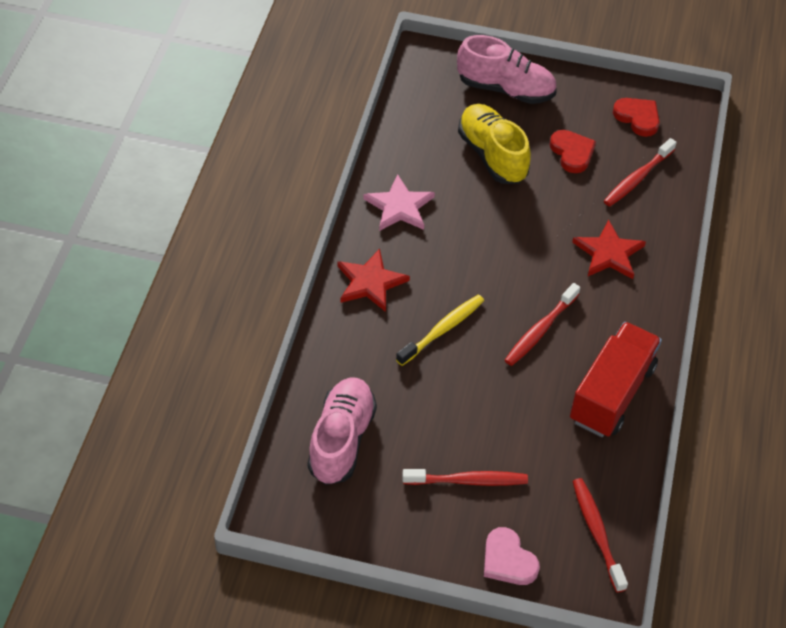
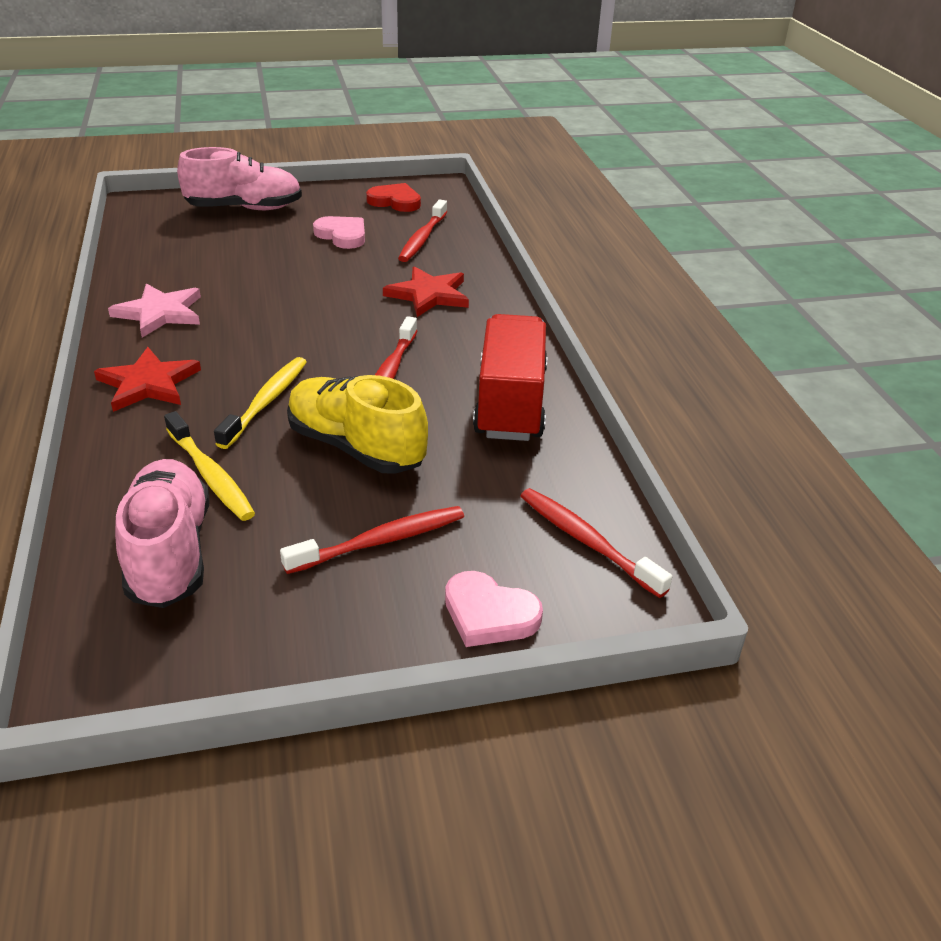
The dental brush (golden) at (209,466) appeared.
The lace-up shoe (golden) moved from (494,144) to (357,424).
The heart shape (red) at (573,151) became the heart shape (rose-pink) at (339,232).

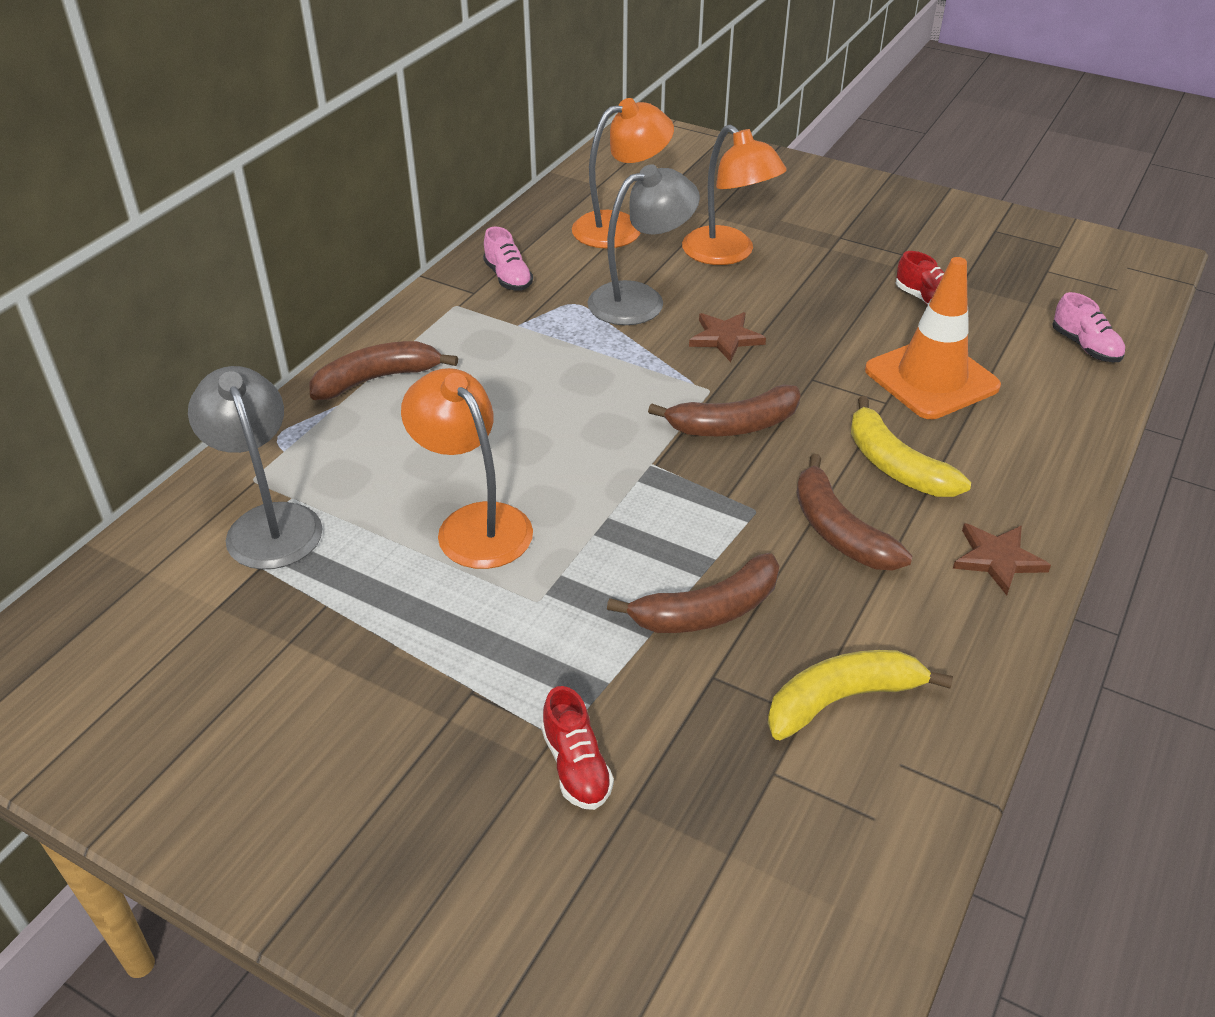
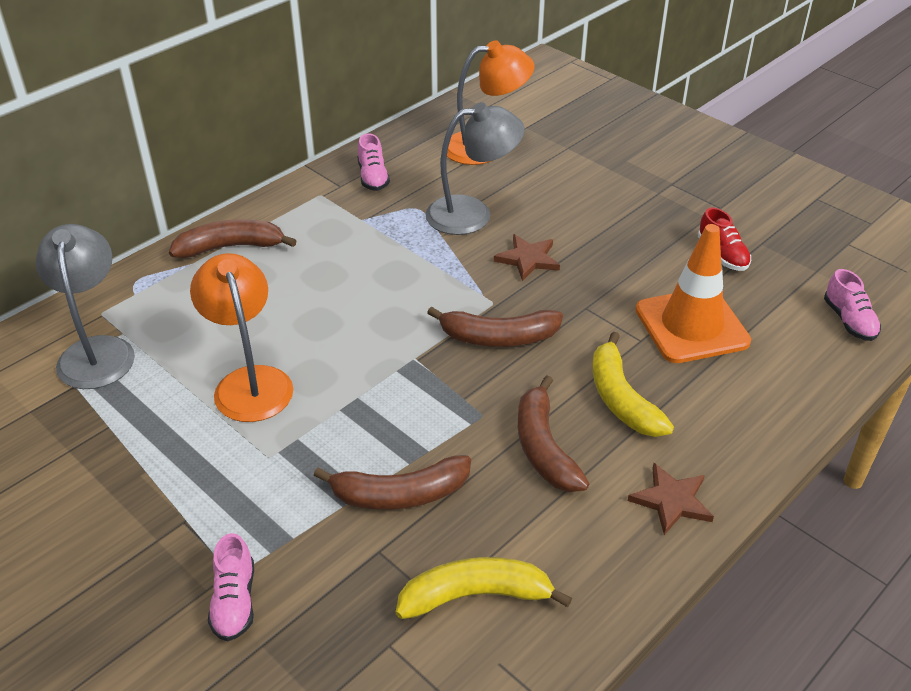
The reading lamp (orange) at (734,195) disappeared.
The lace-up shoe (red) at (577,748) became the lace-up shoe (rose-pink) at (231,587).

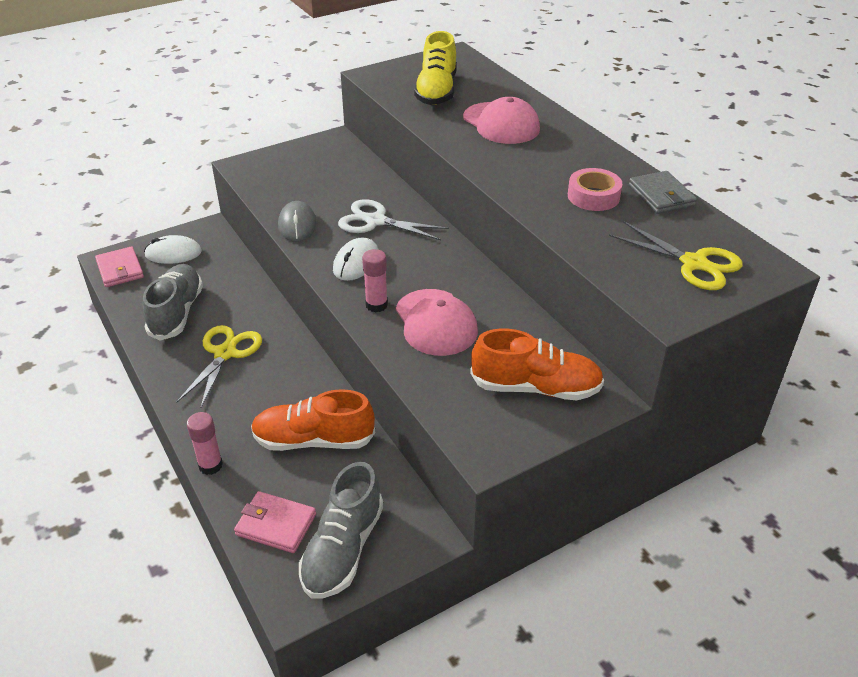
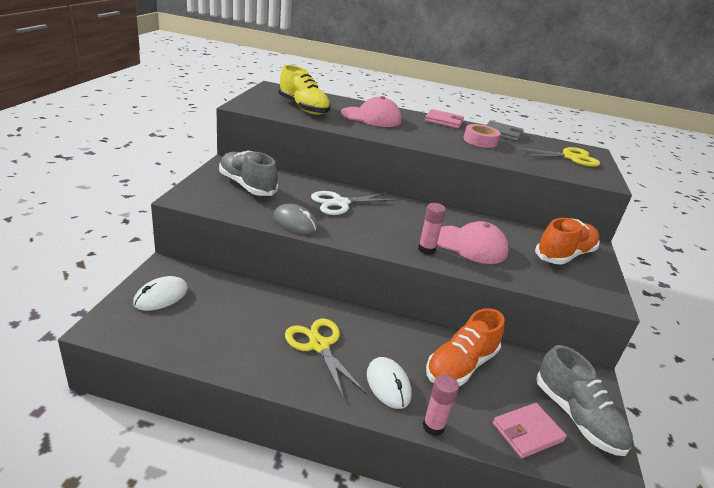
The billfold (rose-pink) moved from (119,266) to (444,119).
The lace-up shoe (gray) moved from (173,302) to (248,173).
The PC mouse (snow-white) moved from (356,259) to (389,383).

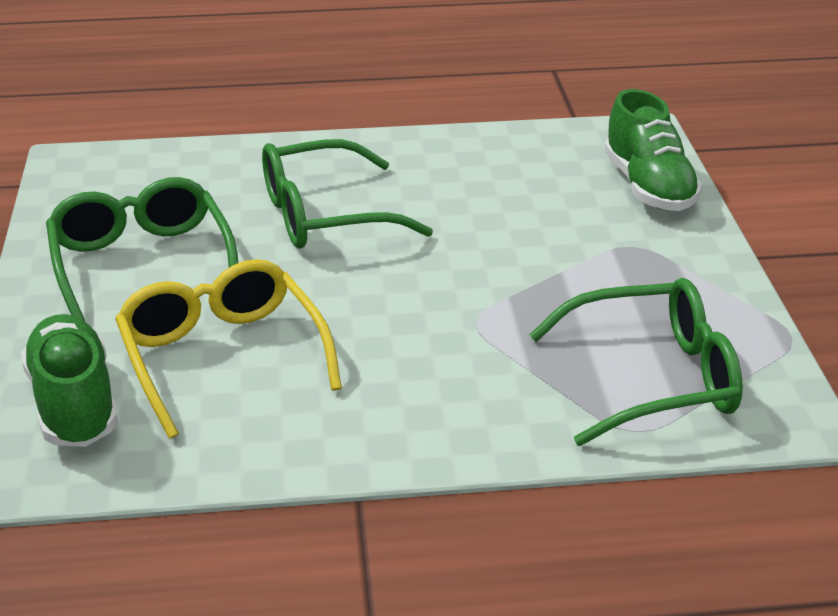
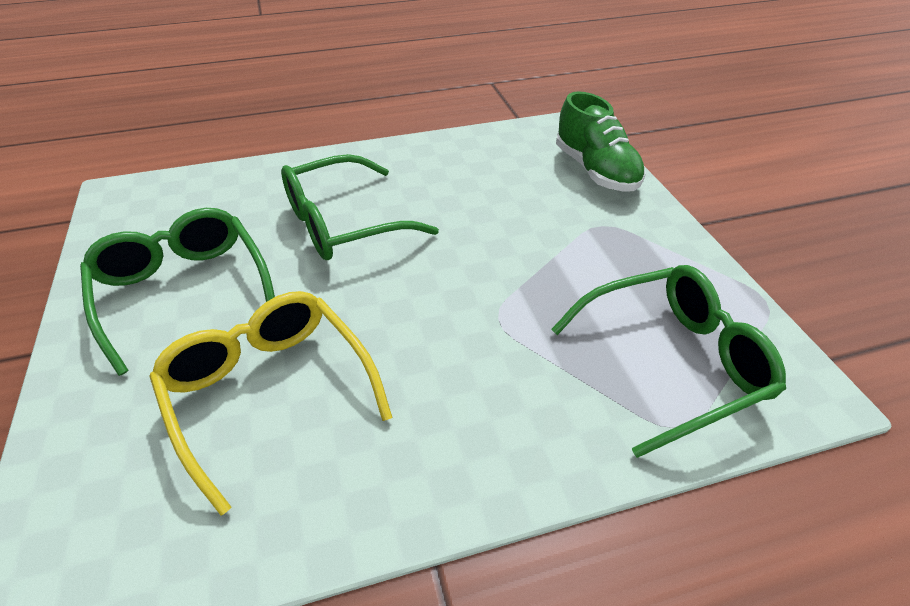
The lace-up shoe (leaf-green) at (69,380) disappeared.

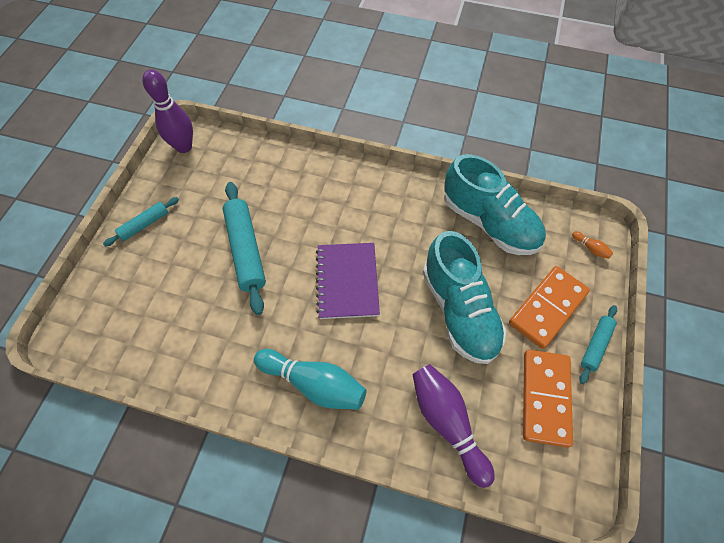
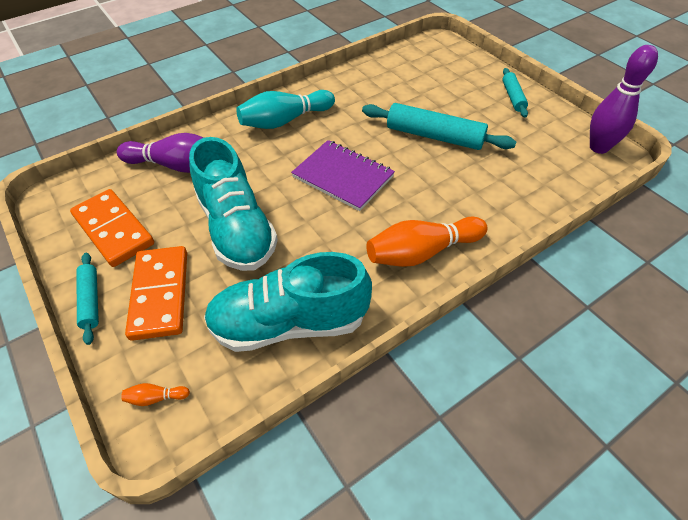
The skittle (orange) at (427,241) appeared.
The lace-up shoe (aqua) at (465,297) turned 135 degrees counterclockwise.

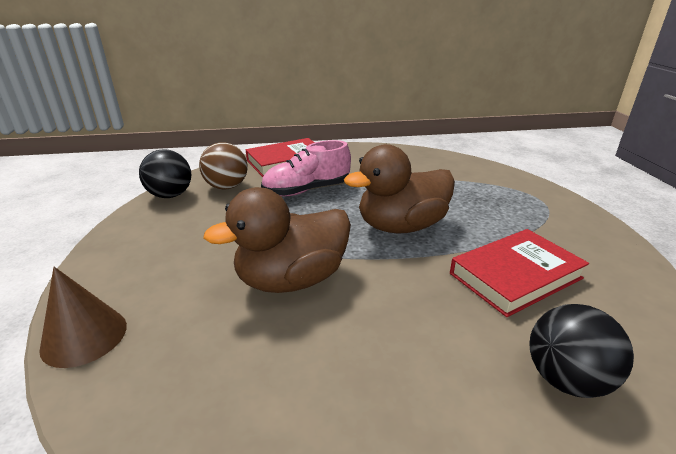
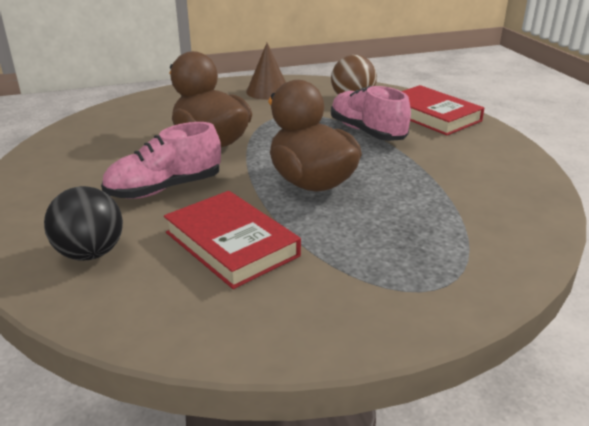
The play ball (black) at (165,173) disappeared.
The lace-up shoe (rose-pink) at (161,160) appeared.
The cone shape (brown) moved from (83,317) to (266,71).

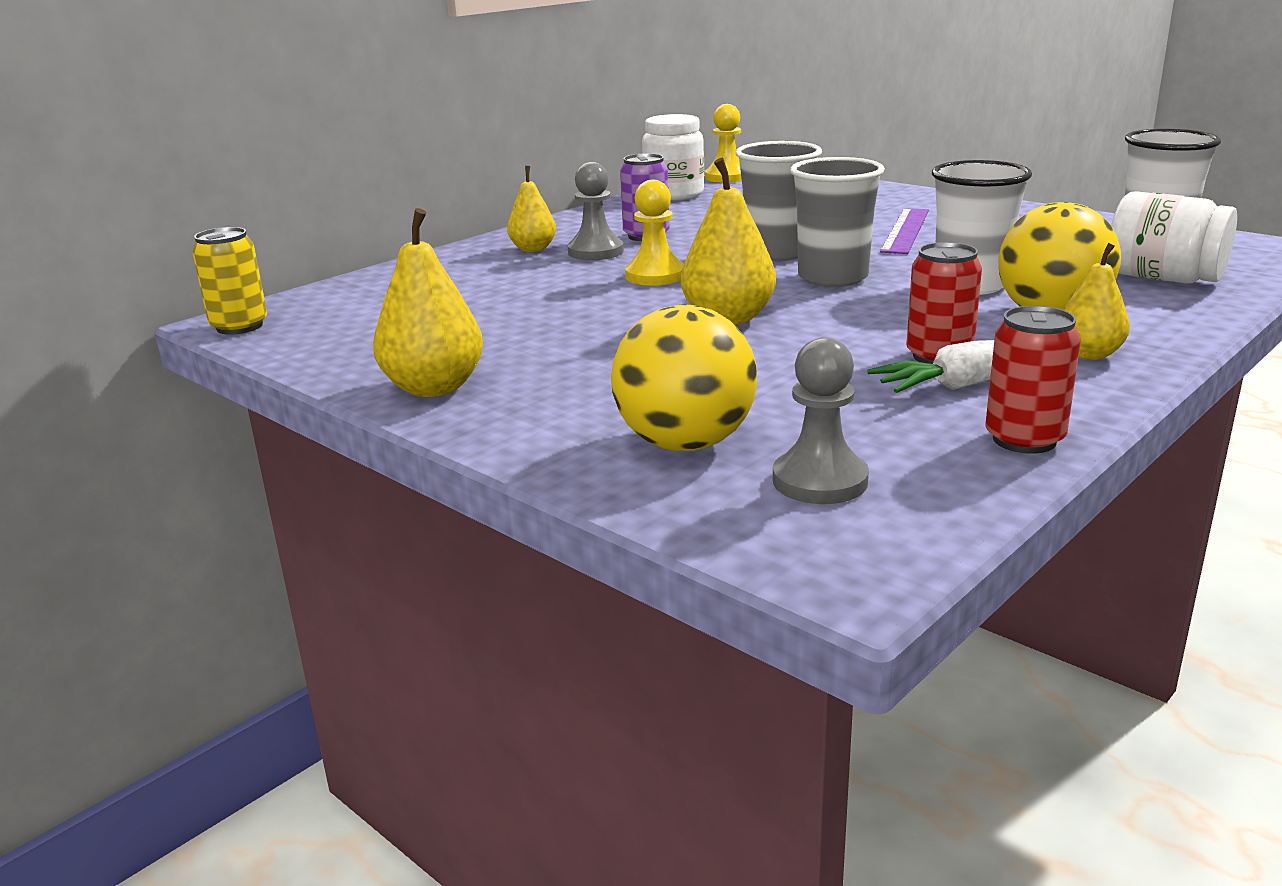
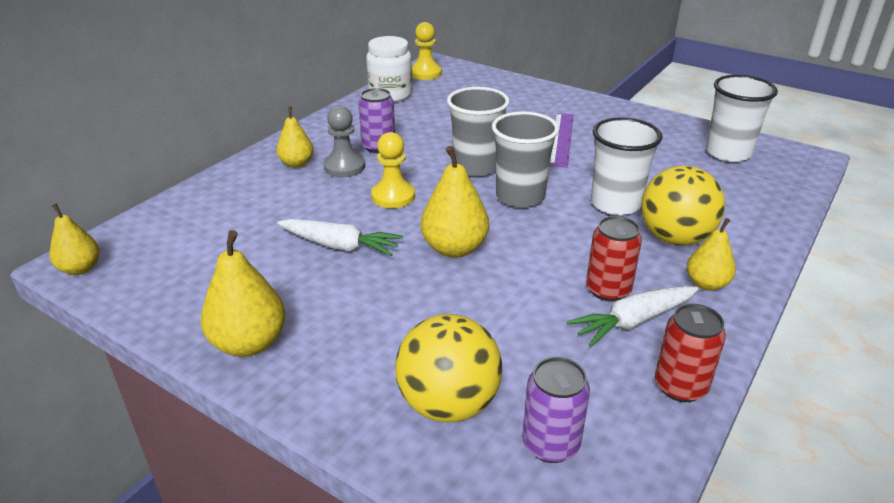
The jam jar (snow-white) at (1174,237) disappeared.
The toy carrot (snow-white) at (340,237) appeared.
The soda can (golden) at (229,281) was replaced by the pear fruit (golden) at (75,239).
The game pawn (gray) at (821,420) was replaced by the soda can (royal purple) at (556,410).

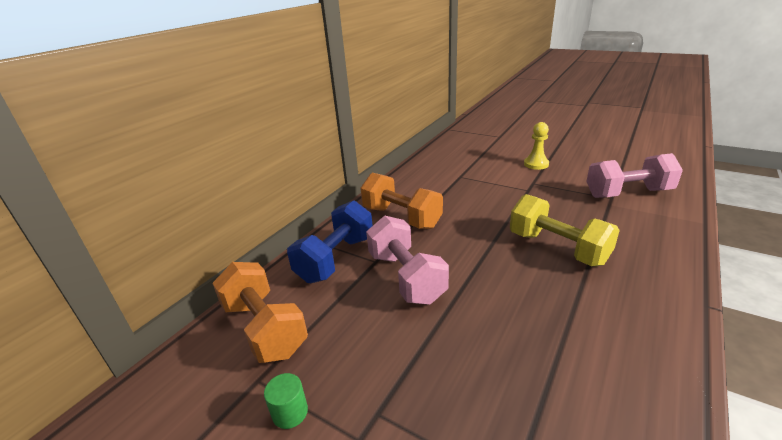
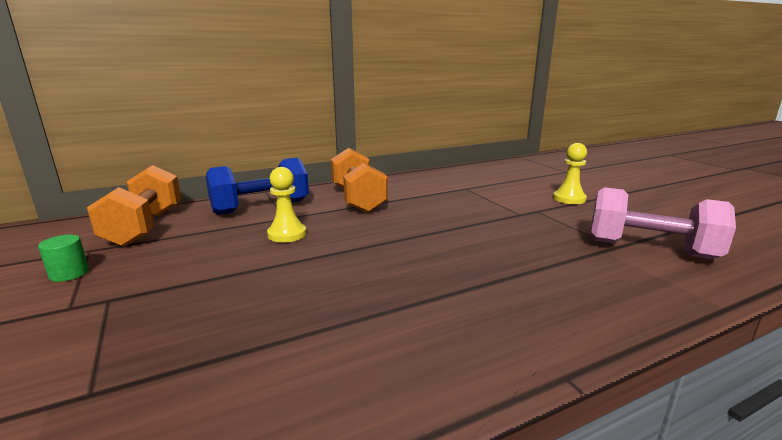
The free weight (golden) at (565,230) disappeared.
The free weight (rose-pink) at (407,260) was replaced by the game pawn (golden) at (286,205).

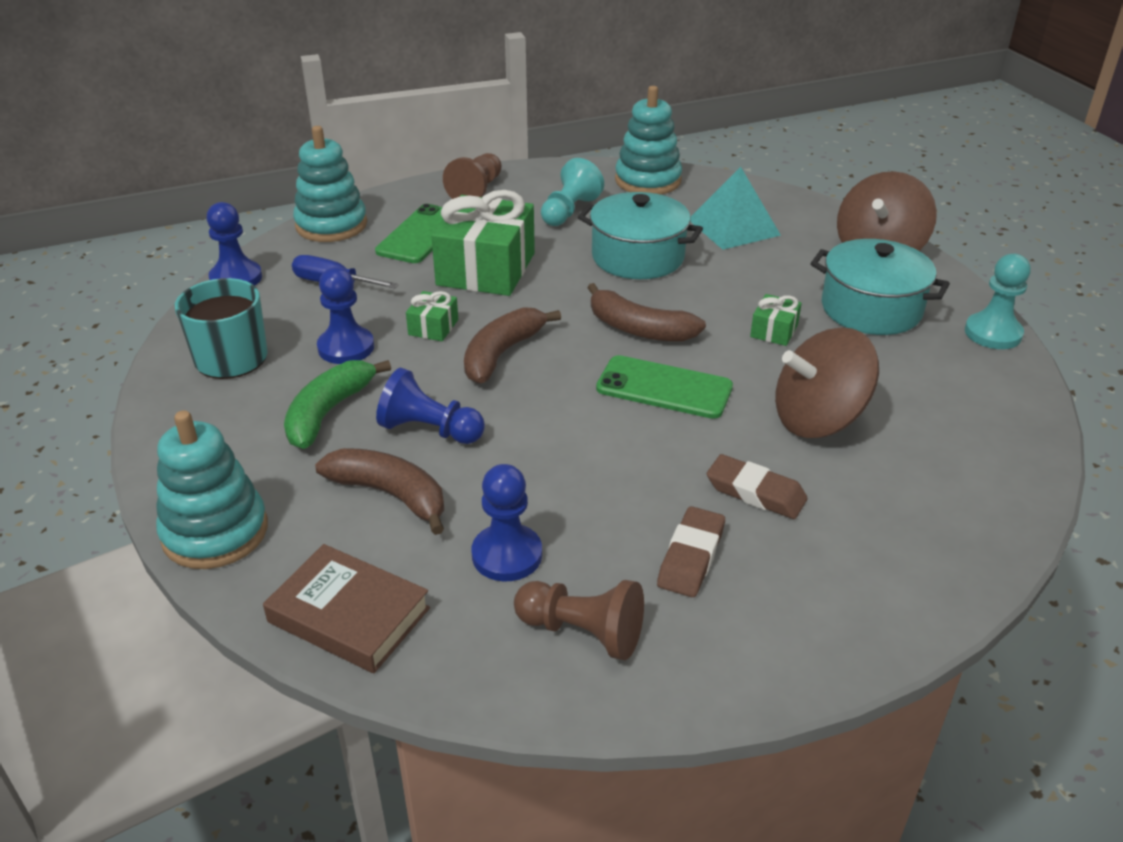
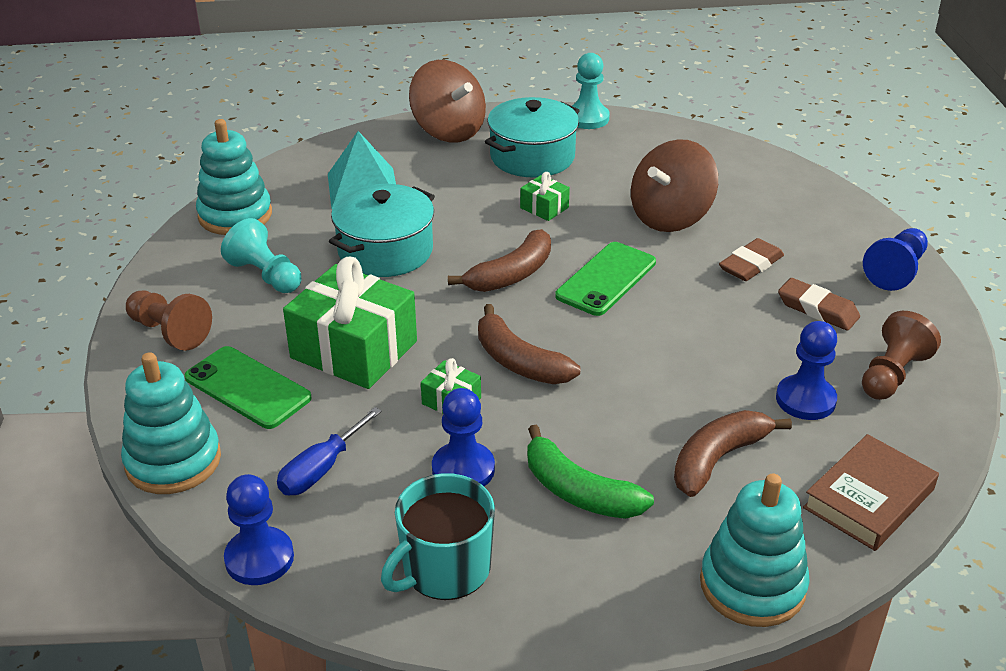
The game pawn (royal blue) moved from (430,406) to (895,259).
The whirligig (brown) at (827,383) turned 45 degrees clockwise.

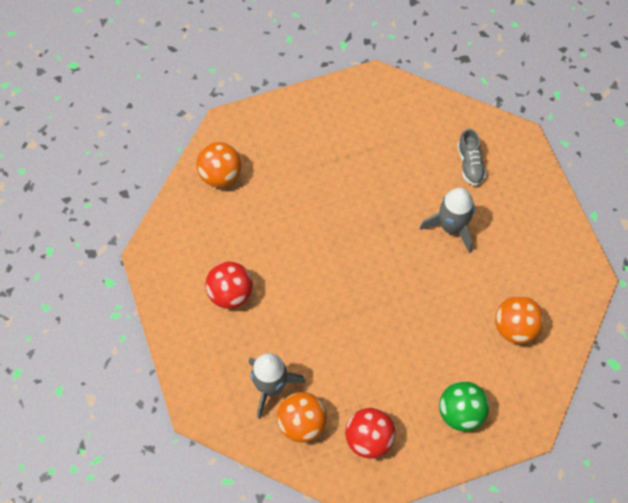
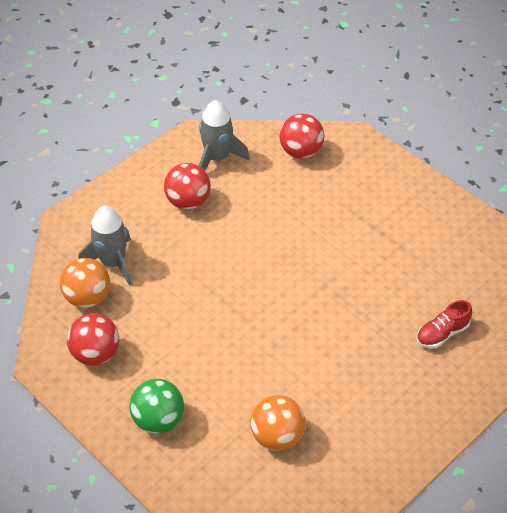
The rocket (gray) moved from (447,220) to (224,135).
The play ball (orange) at (218,164) became the play ball (red) at (301,136).
The lace-up shoe (gray) at (471,157) became the lace-up shoe (red) at (444,324).

